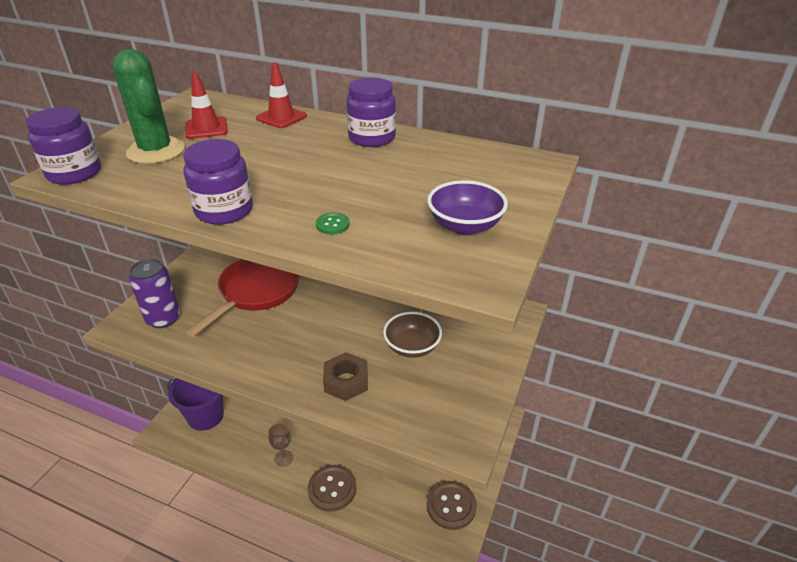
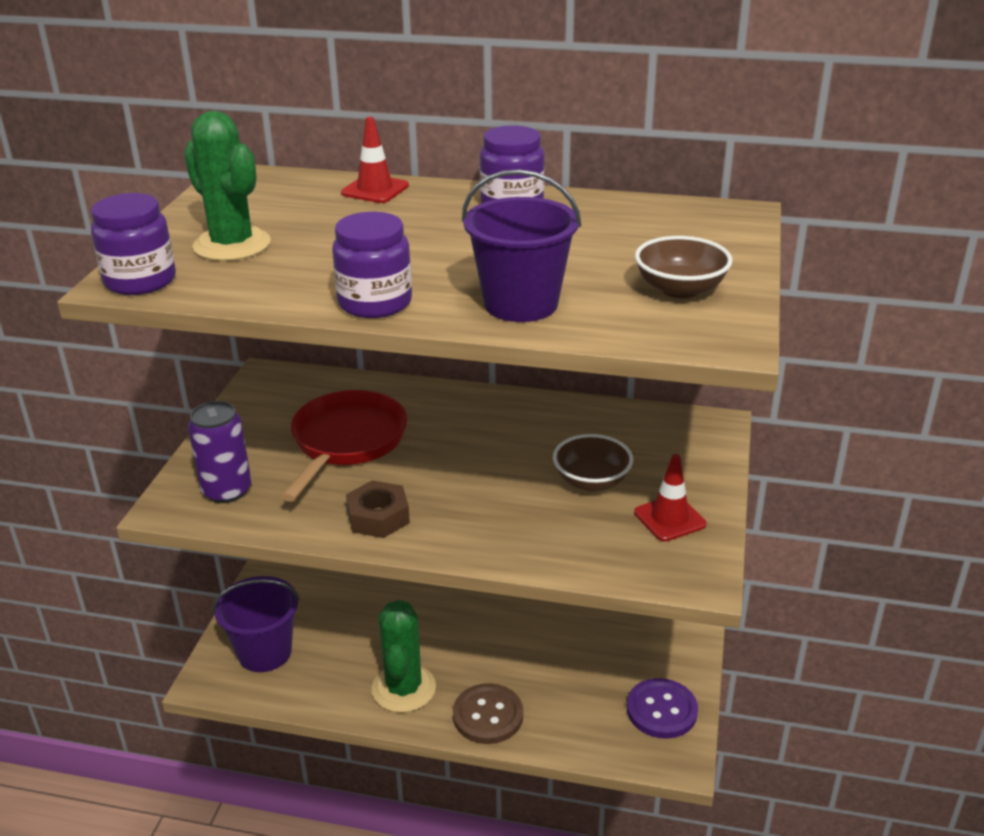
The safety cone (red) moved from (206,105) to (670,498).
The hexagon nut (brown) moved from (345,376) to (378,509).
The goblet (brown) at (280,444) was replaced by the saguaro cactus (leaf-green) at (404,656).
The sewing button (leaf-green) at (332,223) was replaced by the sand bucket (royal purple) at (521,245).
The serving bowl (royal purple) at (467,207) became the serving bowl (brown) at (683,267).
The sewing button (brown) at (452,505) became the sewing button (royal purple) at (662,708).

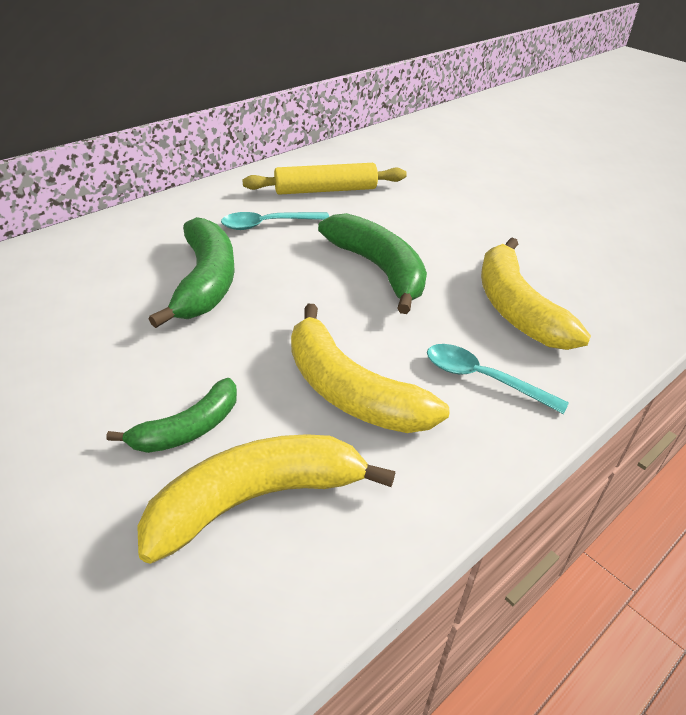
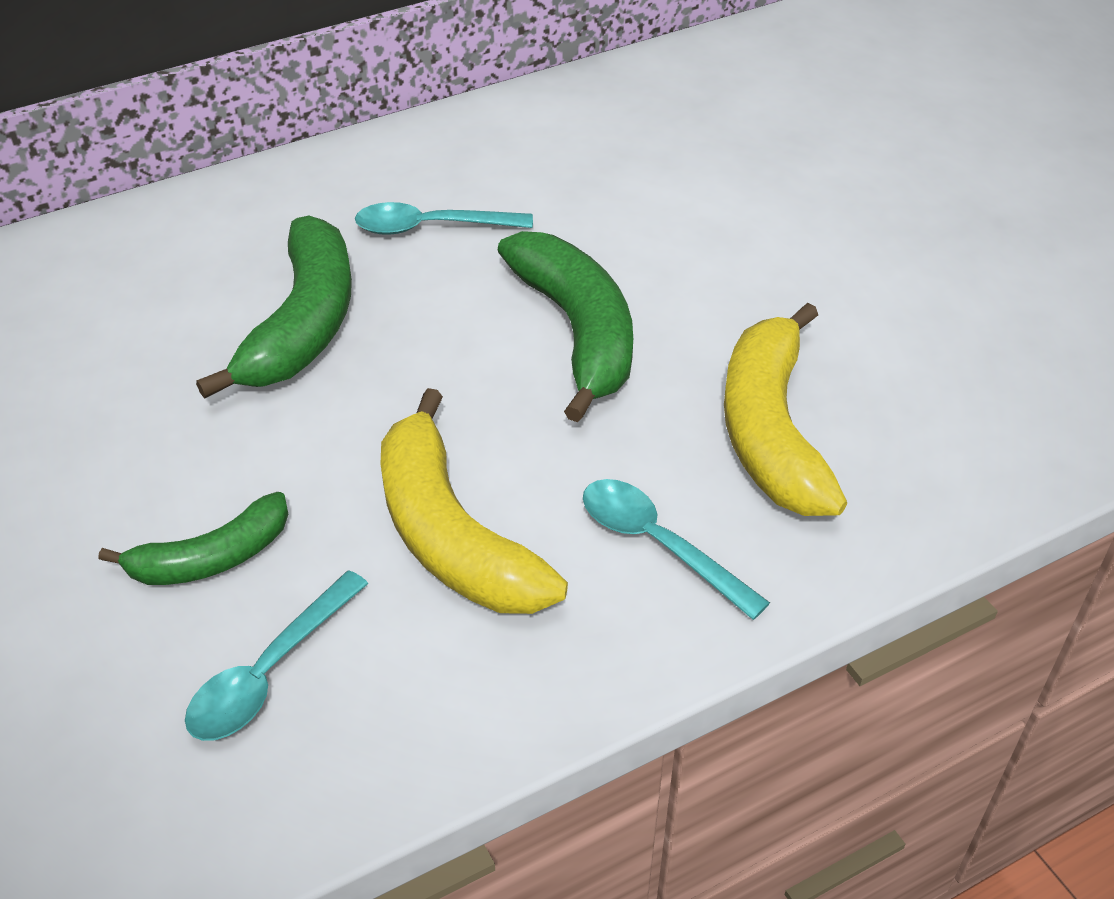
The rolling pin (golden) at (325,179) disappeared.
The banana (golden) at (266,499) was replaced by the teaspoon (aqua) at (276,655).

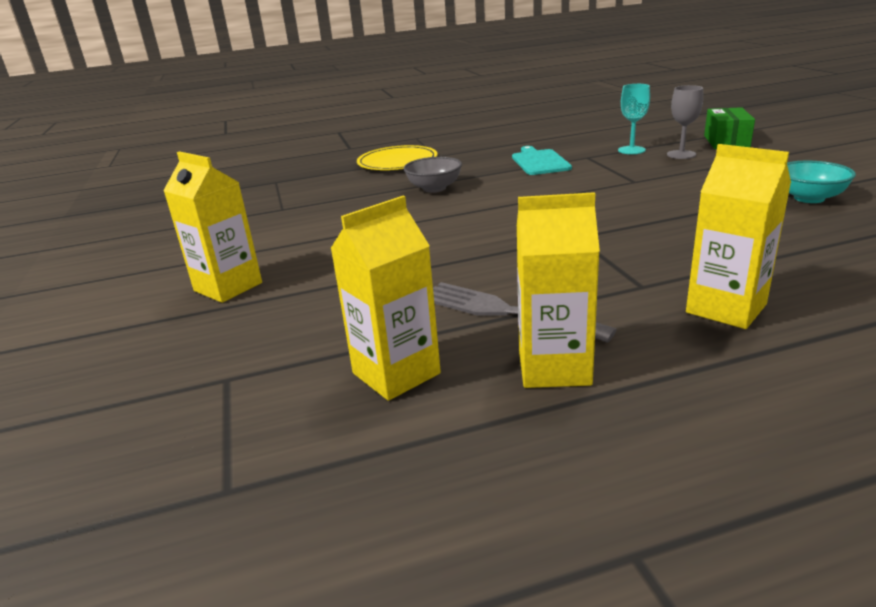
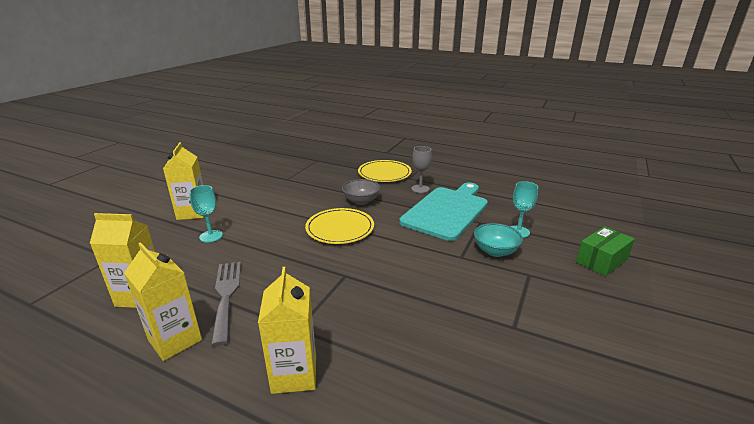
The goblet (aqua) at (206,213) appeared.
The dinner plate (golden) at (339,226) appeared.
The goblet (gray) moved from (685,122) to (421,169).
The serving bowl (aqua) moved from (821,182) to (498,240).
The cutting board (aqua) at (542,160) changed to 1.81 times the size.

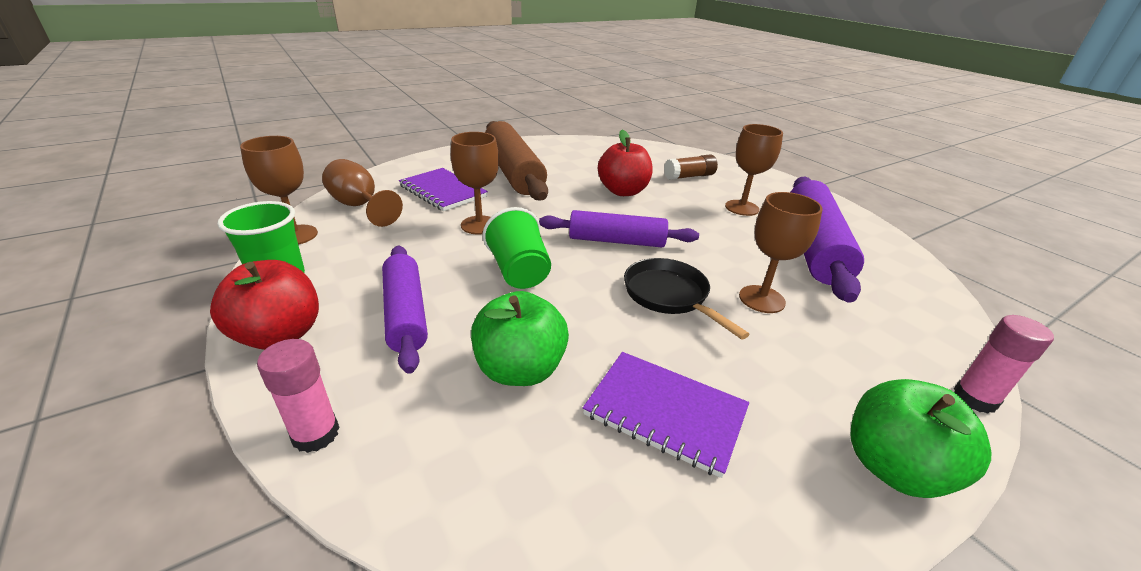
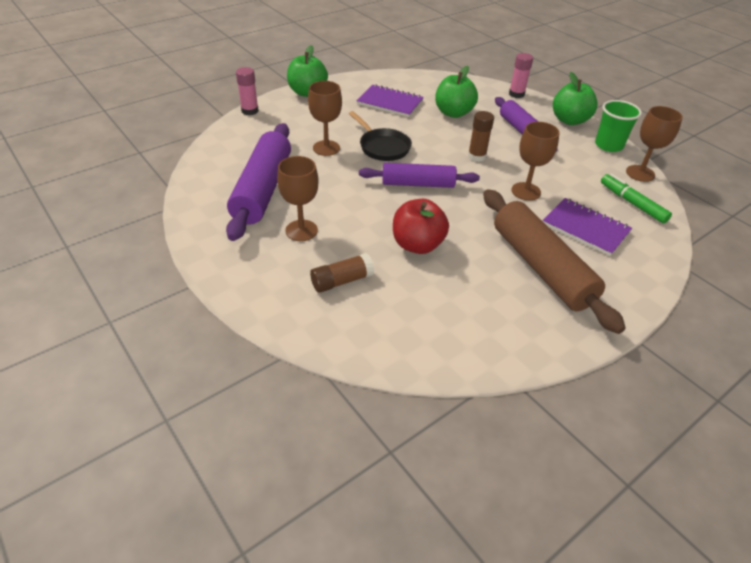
The goblet (brown) at (362,193) was replaced by the marker pen (leaf-green) at (636,199).
The cup (leaf-green) at (517,248) was replaced by the glue (brown) at (481,136).
The toy apple (red) at (264,305) became the toy apple (leaf-green) at (575,98).

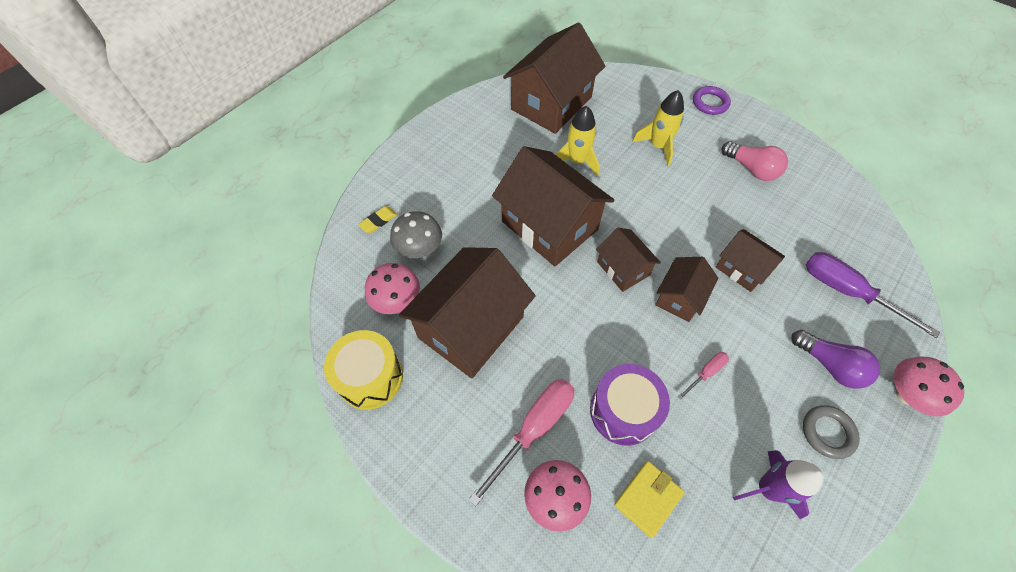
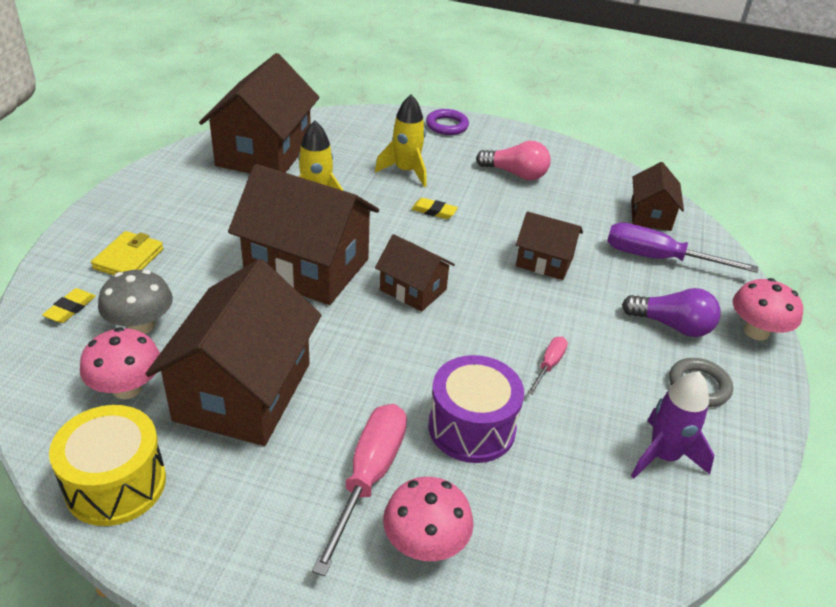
The gum eraser (golden) at (434,208) appeared.
The billfold (golden) moved from (649,499) to (127,253).
The house (brown) moved from (686,289) to (657,196).

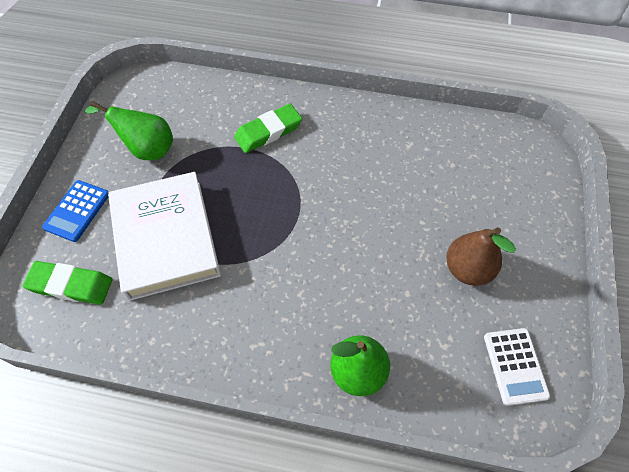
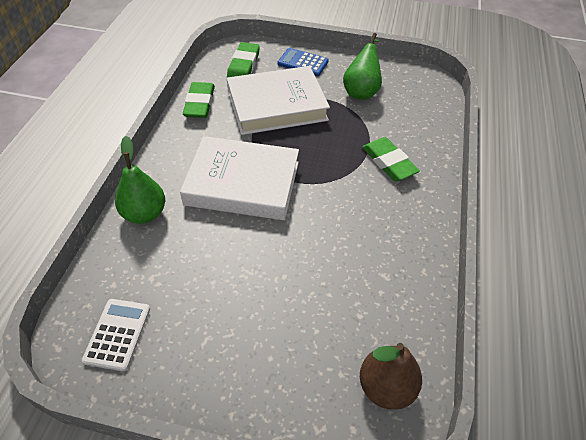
The hardcover (snow-white) at (239,178) appeared.
The gum eraser (leaf-green) at (199,100) appeared.
The pear fruit (brown) moved from (481,256) to (391,376).
The pocket calculator (snow-white) at (517,367) turned 105 degrees clockwise.

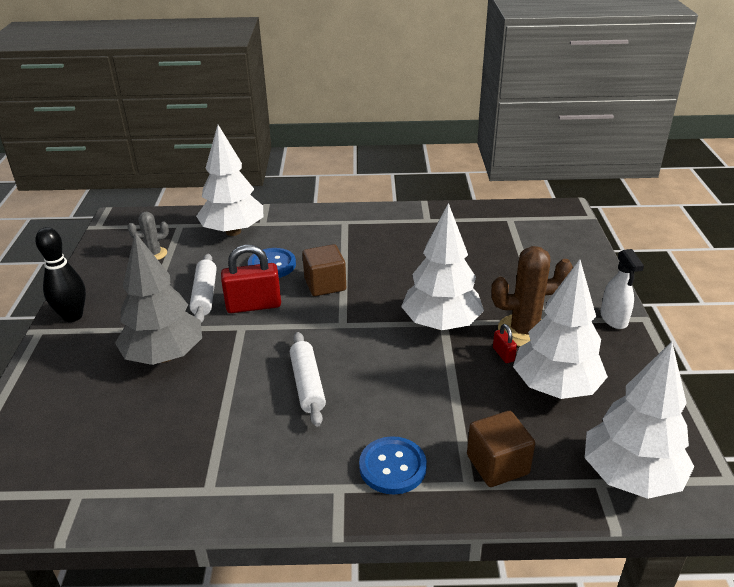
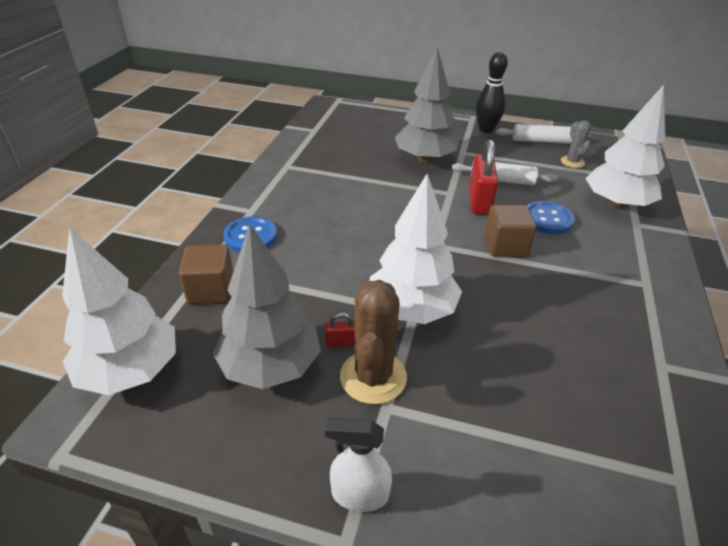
The rolling pin (snow-white) moved from (308,379) to (543,134).
The tree (snow-white) at (560,329) became the tree (gray) at (267,306).

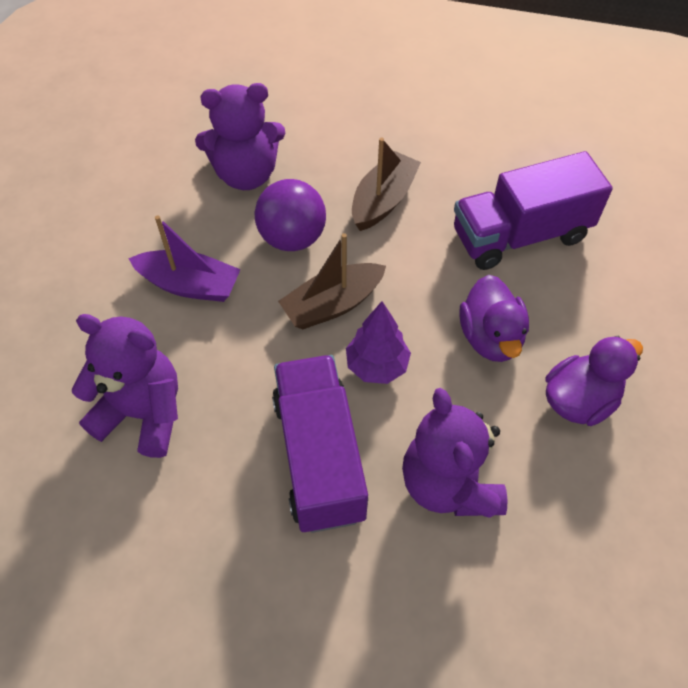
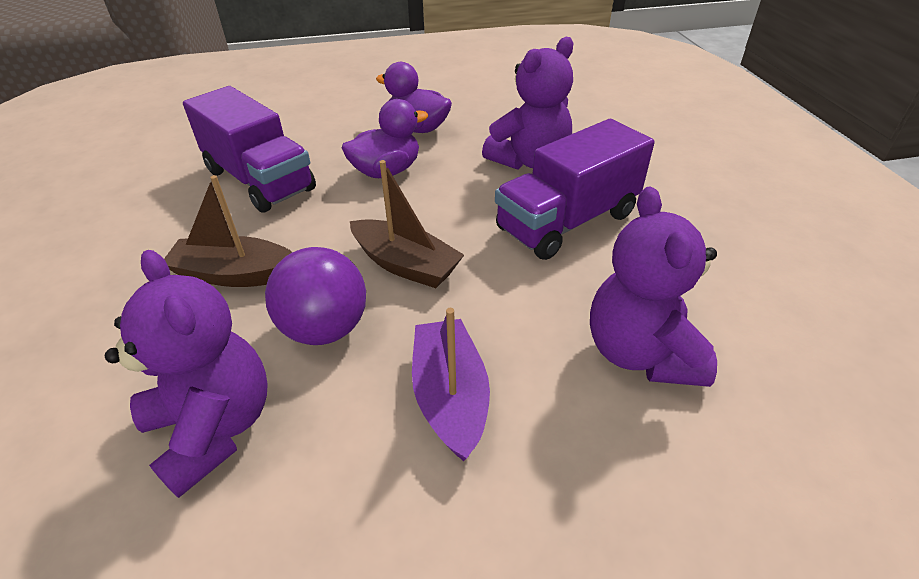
The tree (royal purple) at (378,342) disappeared.

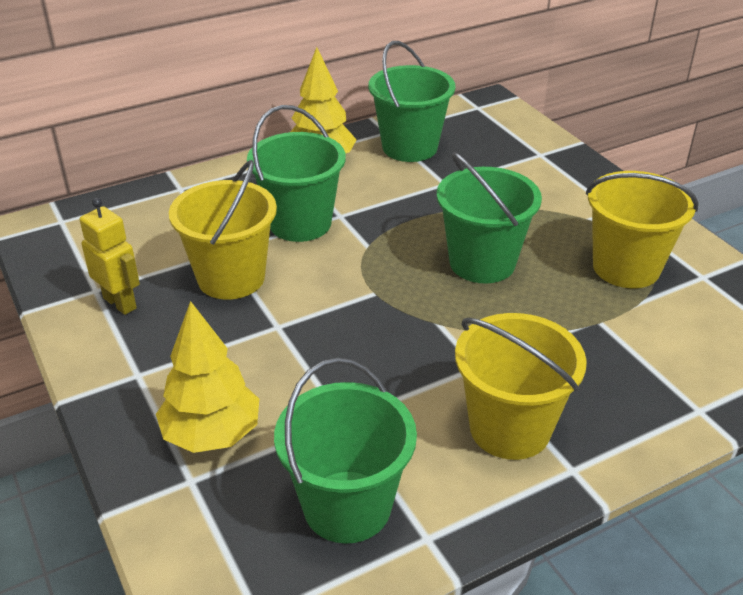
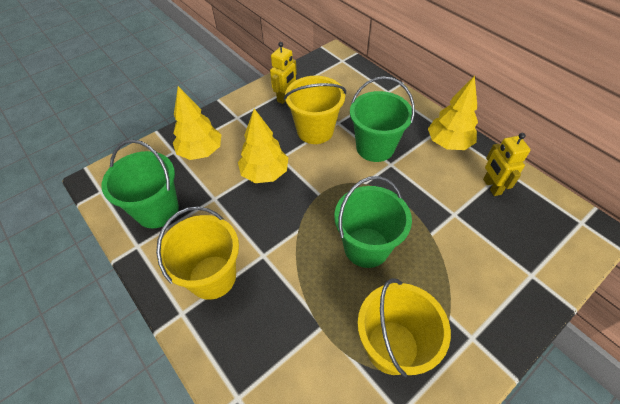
The tree (golden) at (263,146) appeared.
The sand bucket (leaf-green) at (411,101) was replaced by the robot (golden) at (507,164).

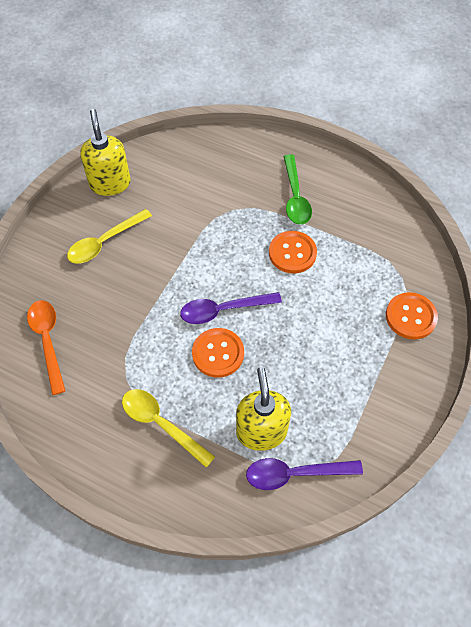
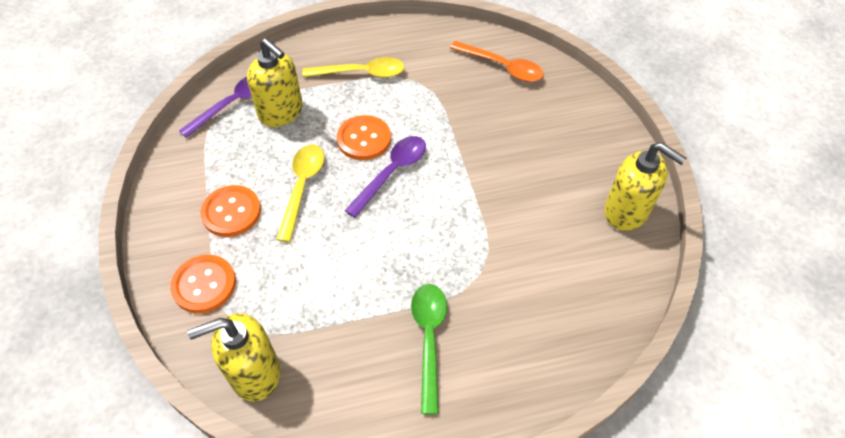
The soap pump (golden) at (234,357) appeared.
The teaspoon (golden) moved from (109,236) to (300,193).
The sewing button (orange) moved from (293,252) to (230,211).
The teaspoon (leaf-green) at (297,189) turned 45 degrees clockwise.

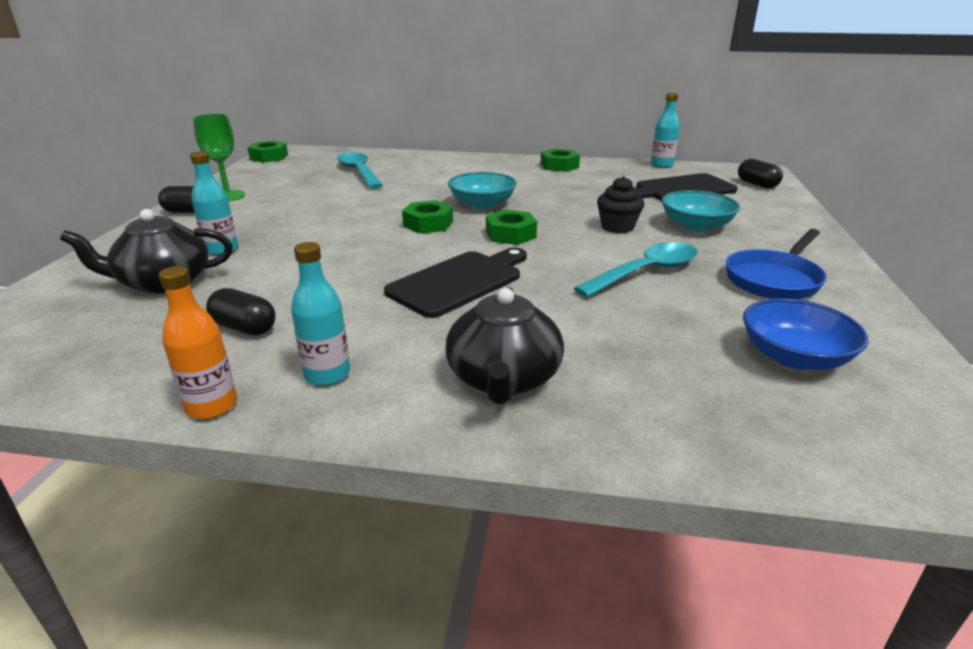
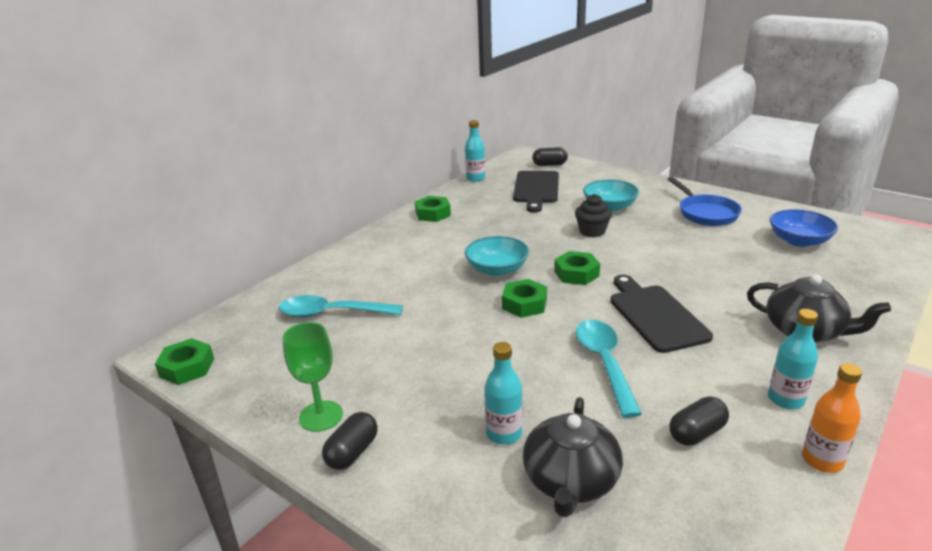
The teaspoon (aqua) moved from (636,270) to (609,369).

